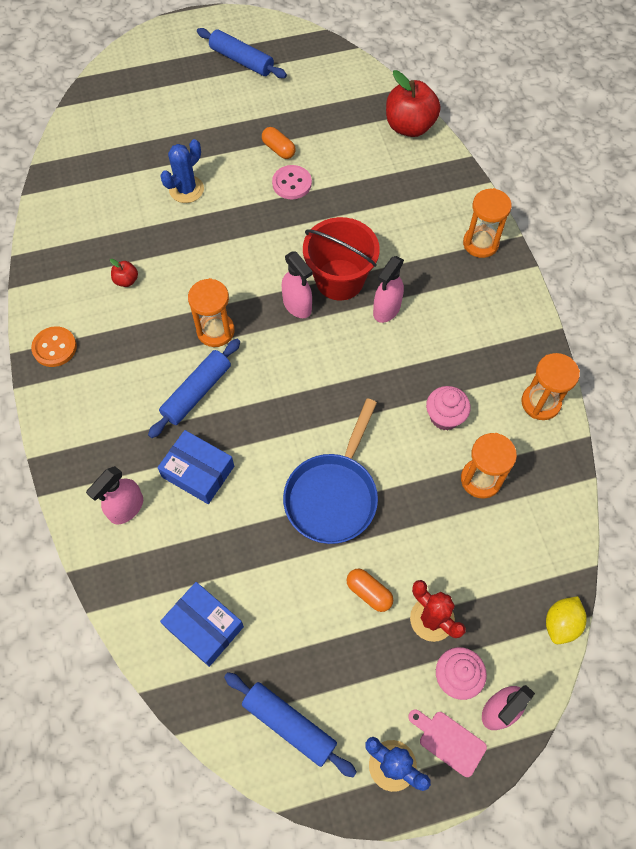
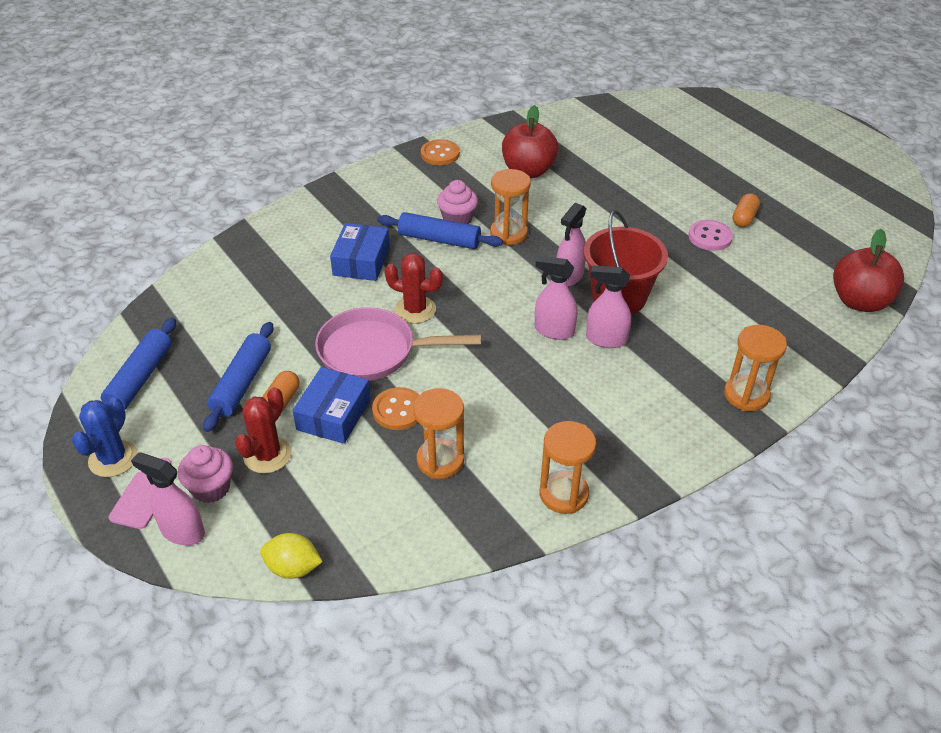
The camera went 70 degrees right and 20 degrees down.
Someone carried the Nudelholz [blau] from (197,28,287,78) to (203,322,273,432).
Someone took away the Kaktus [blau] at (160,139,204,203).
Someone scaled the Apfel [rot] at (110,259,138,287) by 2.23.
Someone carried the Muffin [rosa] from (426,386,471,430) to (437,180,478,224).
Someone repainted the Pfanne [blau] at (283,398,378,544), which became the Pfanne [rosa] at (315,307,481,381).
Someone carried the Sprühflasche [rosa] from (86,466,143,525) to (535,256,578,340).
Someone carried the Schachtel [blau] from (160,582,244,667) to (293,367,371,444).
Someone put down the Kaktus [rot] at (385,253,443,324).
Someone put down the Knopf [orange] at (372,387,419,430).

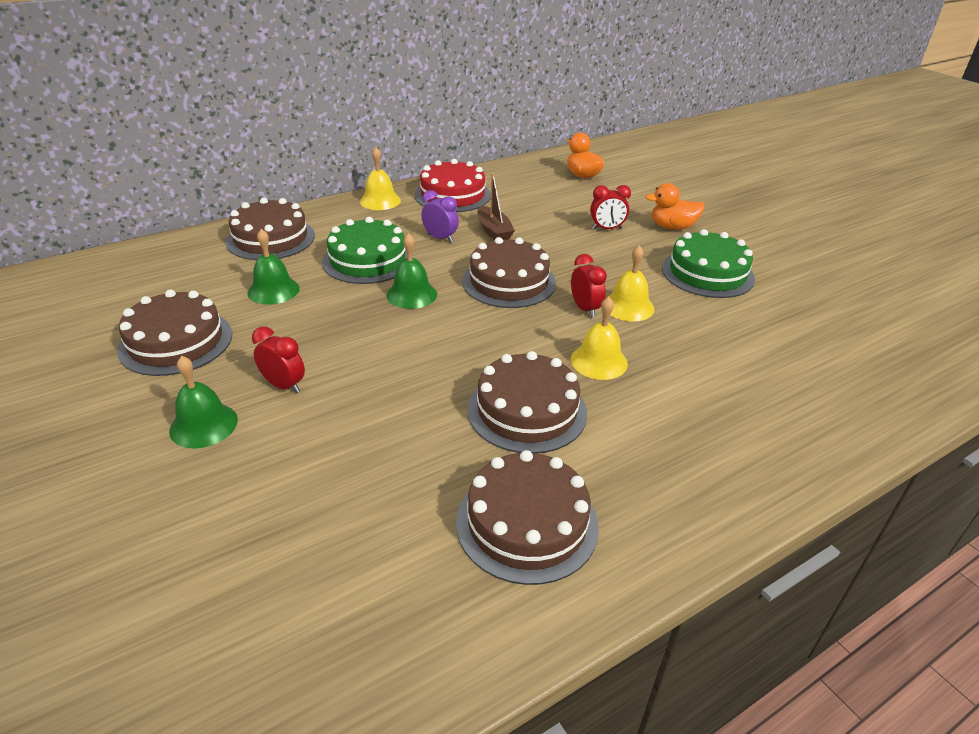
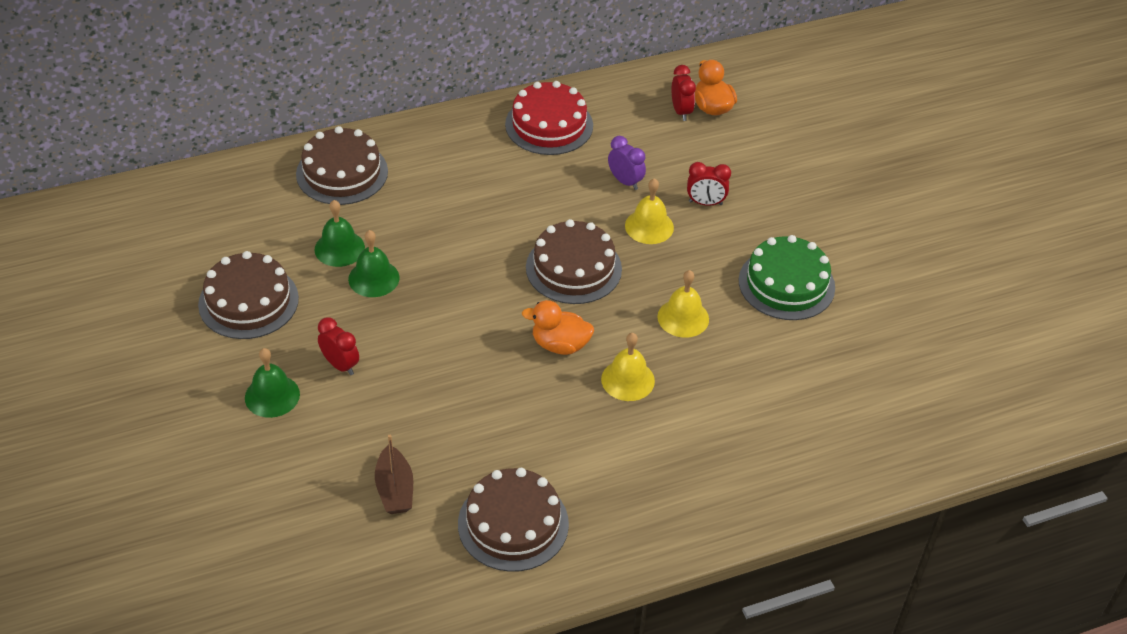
The camera went 10 degrees right and 10 degrees up.
Someone carried the Glocke [gelb] from (360,148,401,210) to (625,178,674,244).
Someone carried the Boot [braun] from (478,173,515,240) to (375,435,413,514).
Someone carried the Ente [orange] from (645,183,705,230) to (522,300,594,355).
Someone carried the Wecker [lila] from (421,190,459,243) to (608,136,646,190).
Someone took away the Kuchen [grün] at (322,217,413,284).
Someone carried the Glocke [grün] from (386,233,437,309) to (348,230,400,297).
Someone carried the Wecker [rot] from (571,254,607,318) to (672,65,696,121).
Someone took away the Kuchen [braun] at (467,351,587,454).

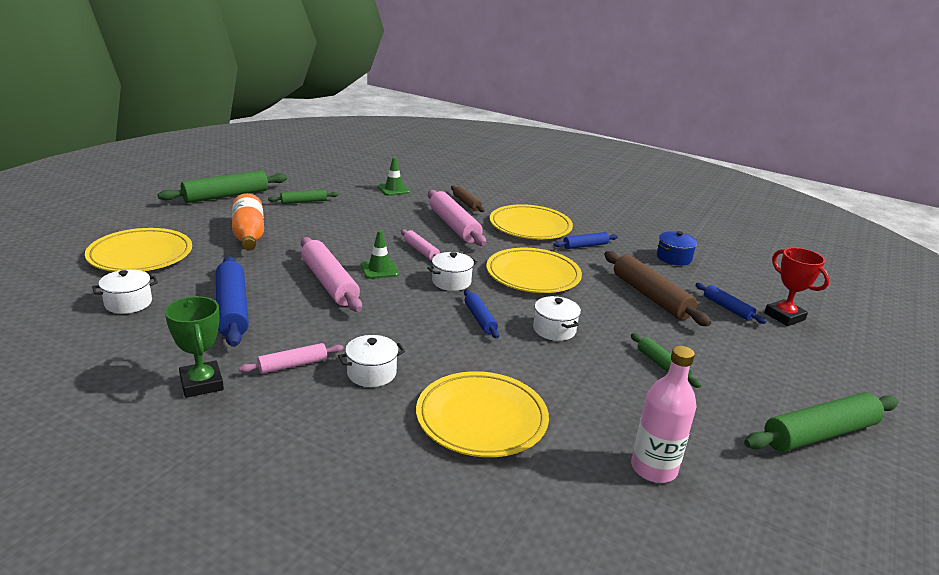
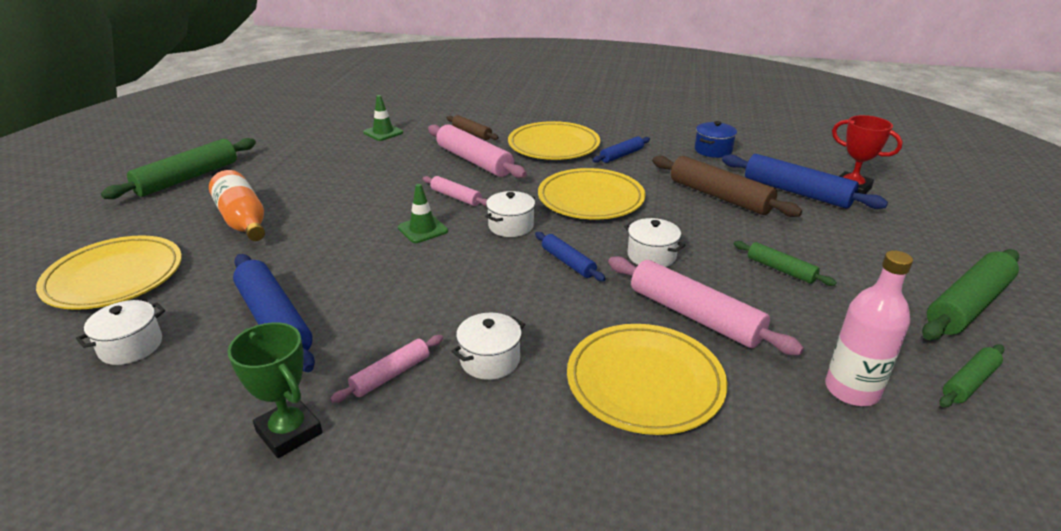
The camera went 15 degrees left and 5 degrees up.
Someone carried the Nudelholz [grün] from (268,189,338,204) to (940,344,1005,407).
Someone carried the Nudelholz [rosa] from (301,237,362,312) to (608,256,804,355).
Someone scaled the Nudelholz [blau] at (695,283,767,324) by 1.84.

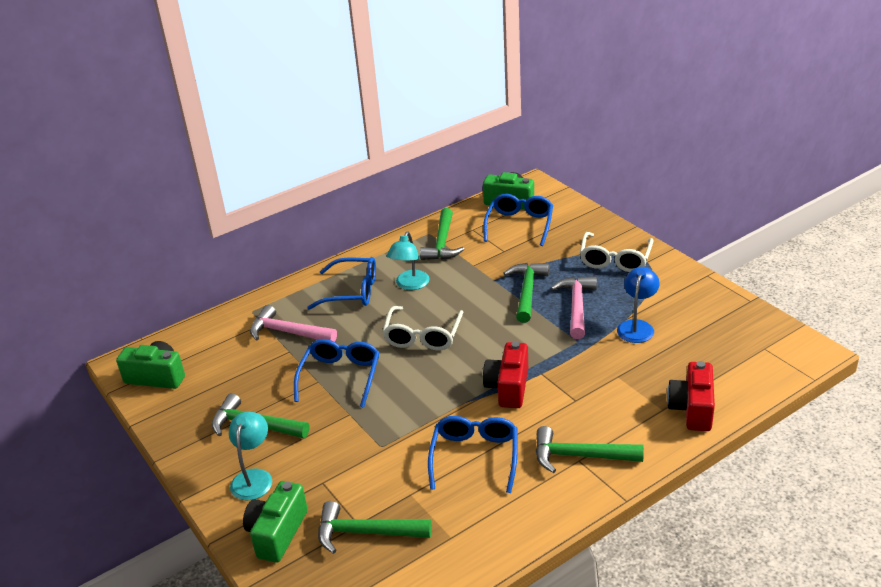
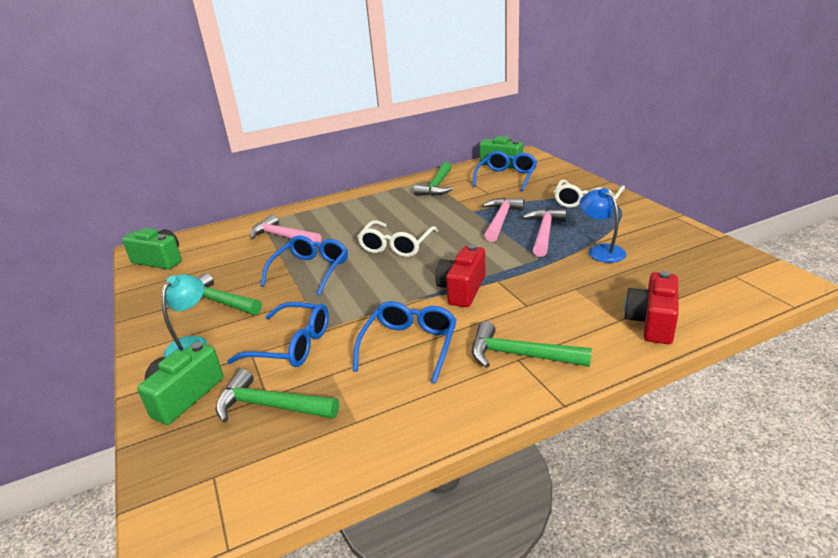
The camera went 10 degrees right and 5 degrees down.
Someone took away the Lampe [türkis] at (387,232,430,290).
Someone carried the Brille [blau] from (307,257,376,310) to (227,302,329,367).
Someone repainted the Hammer [grün] at (503,263,549,323), which became the Hammer [rosa] at (482,198,525,242).
Someone rotated the Lampe [blau] at (617,267,660,343) by 60 degrees counterclockwise.

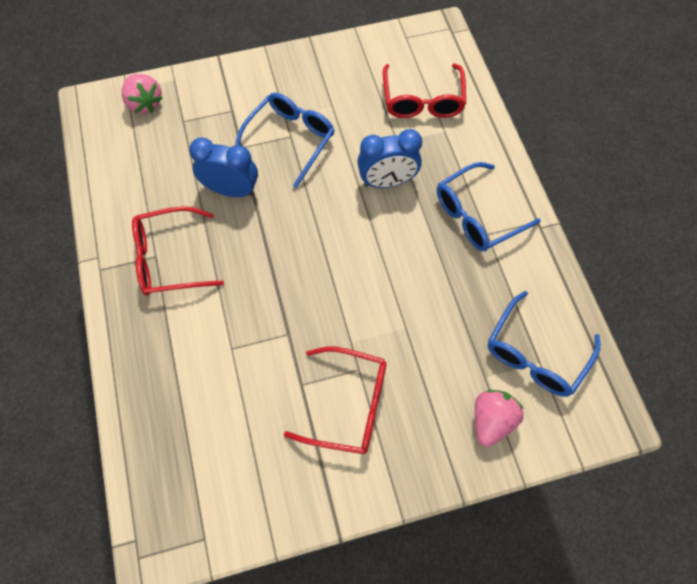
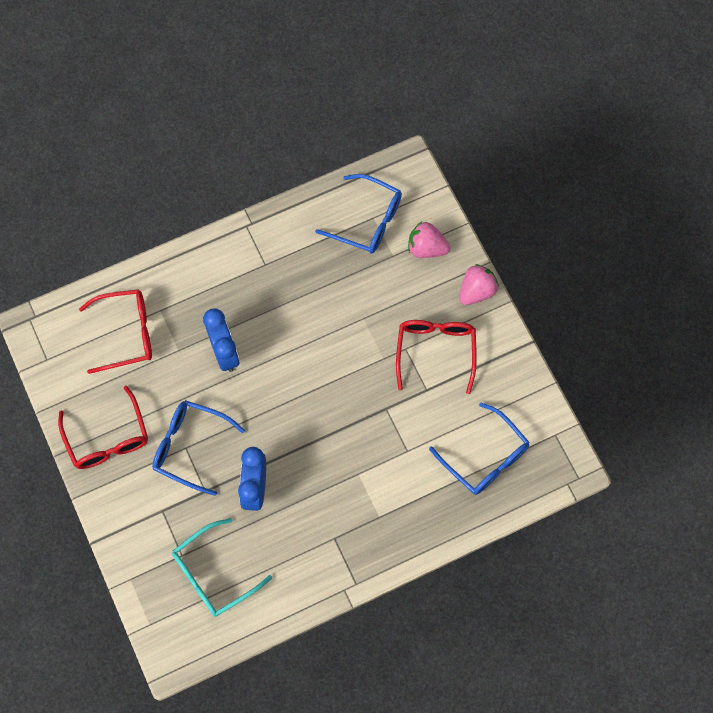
The camera went 100 degrees left and 5 degrees up.
Someone carried the Erdbeere [rosa] from (122,74,163,114) to (459,264,499,305).
Someone carried the Brille [blau] from (437,162,541,251) to (429,402,530,495).
Someone carried the Brille [rot] from (132,206,224,296) to (58,386,148,469).
Someone put down the Brille [türkis] at (172,518,272,617).

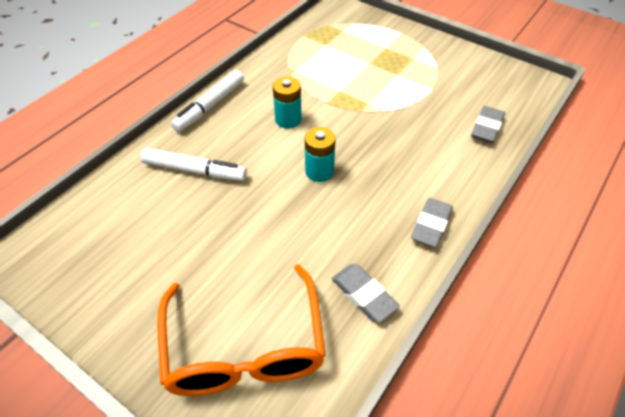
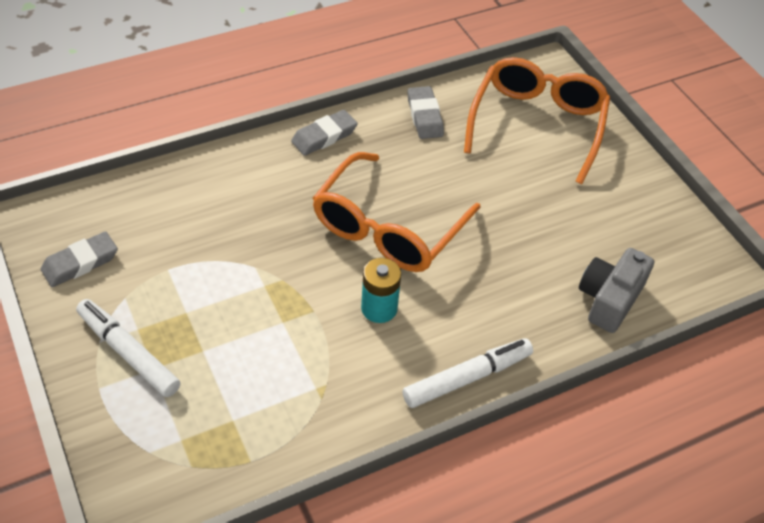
The camera went 155 degrees left and 0 degrees up.
Someone carried the Radiergummi [grau] from (471,106,505,143) to (41,231,118,287).
Someone swapped the Batterie [türkis] at (305,127,336,182) for the Brille [orange] at (313,152,481,272).
Someone carried the Filzstift [weiß] from (141,148,247,181) to (76,299,180,397).
Someone put down the Kamera [grau] at (579,248,654,333).

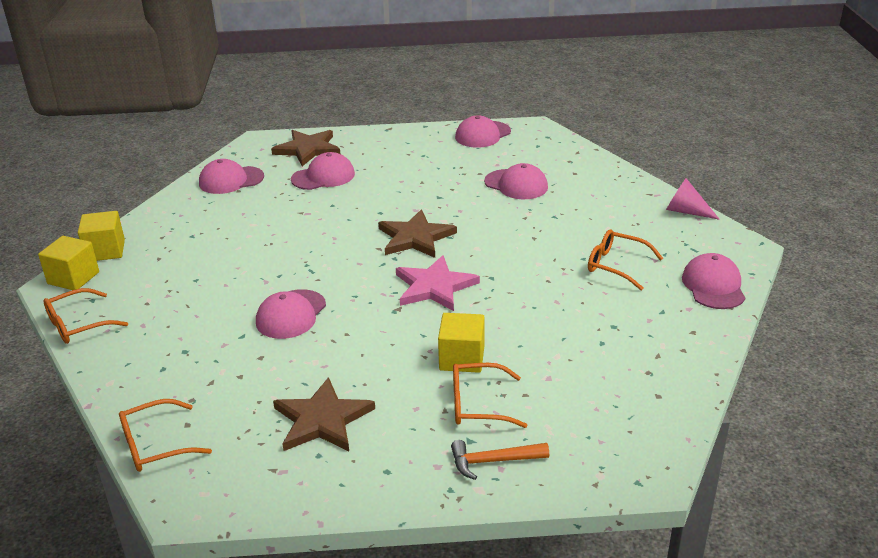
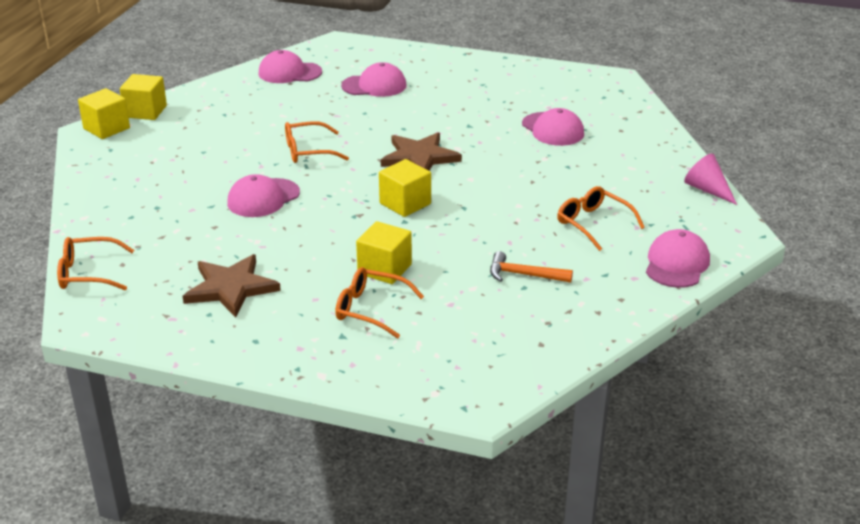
The camera went 20 degrees right and 0 degrees up.
Someone took away the Kappe [rosa] at (455,115,511,148).
Someone took away the Stern [braun] at (271,130,340,166).
Someone swapped the Stern [rosa] at (396,255,480,311) for the Kubus [gelb] at (379,159,431,217).
Someone carried the Brille [orange] from (44,288,128,344) to (285,121,349,163).
Someone carried the Hammer [orange] from (451,440,549,480) to (490,251,573,283).

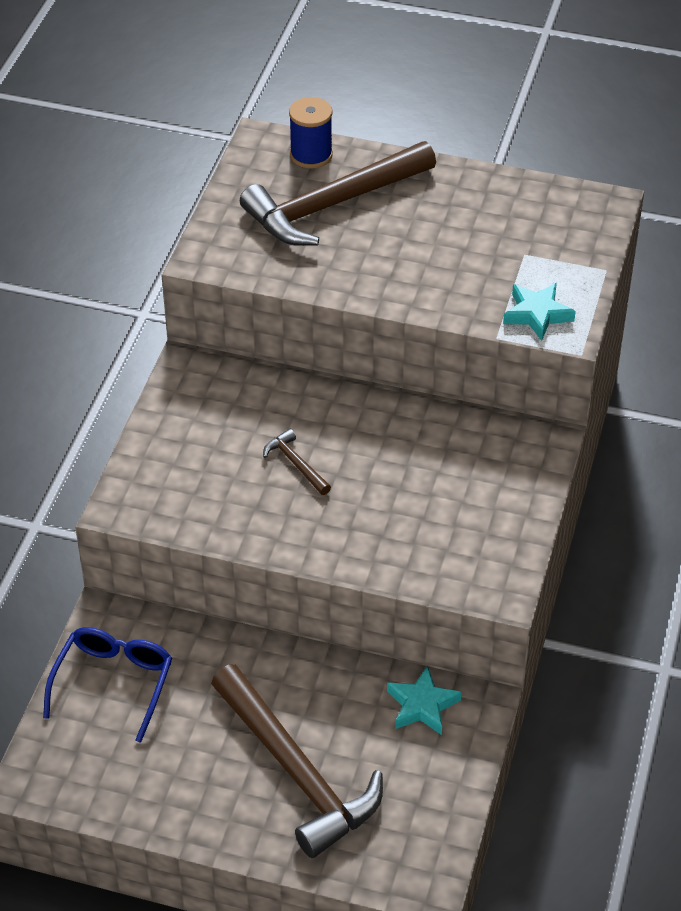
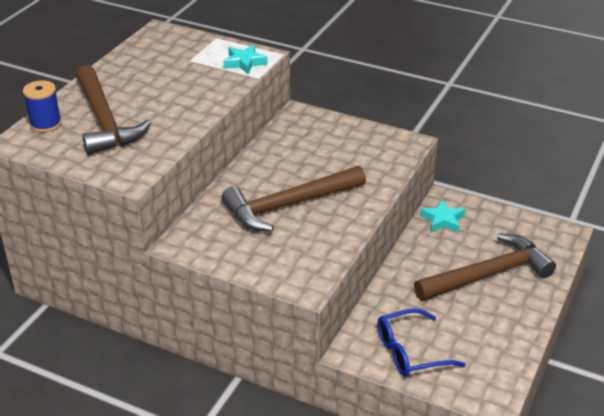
The camera went 80 degrees left and 10 degrees down.
Someone scaled the Hammer [braun] at (263,429,331,495) by 2.43.
Someone rotated the Brille [blau] at (43,627,172,743) by 45 degrees counterclockwise.

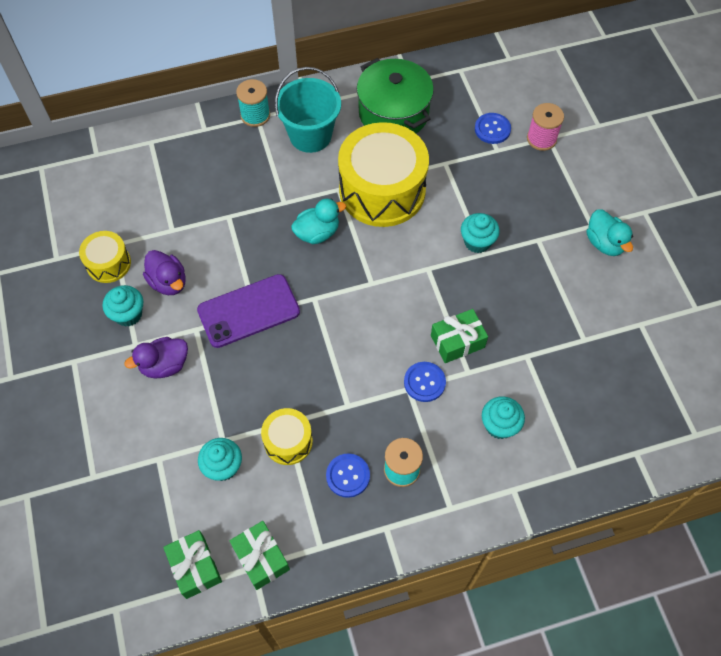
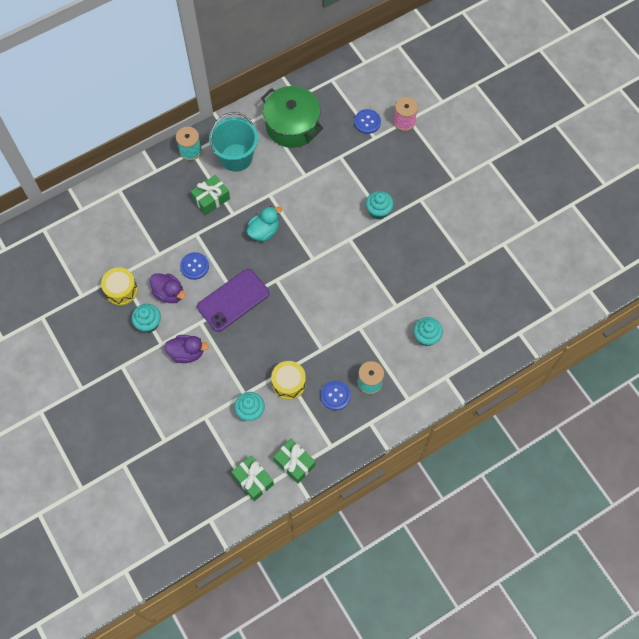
The camera went 15 degrees left and 5 degrees up.
Someone took away the Trommel [gelb] at (338,122,429,227).
Someone took away the Ente [türkis] at (587,209,633,256).
Someone carried the Geschenk [grün] from (431,309,488,363) to (191,175,230,215).
Someone rotated the Ente [lila] at (124,337,188,379) by 135 degrees counterclockwise.
Someone carried the Knopf [blau] from (404,362,446,402) to (180,252,209,280).

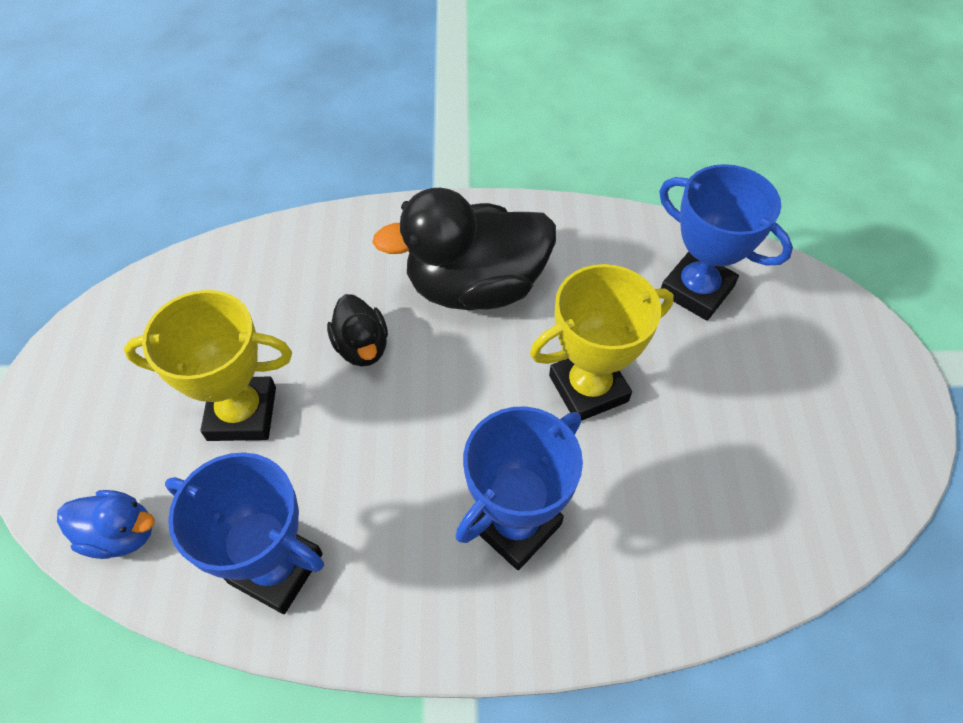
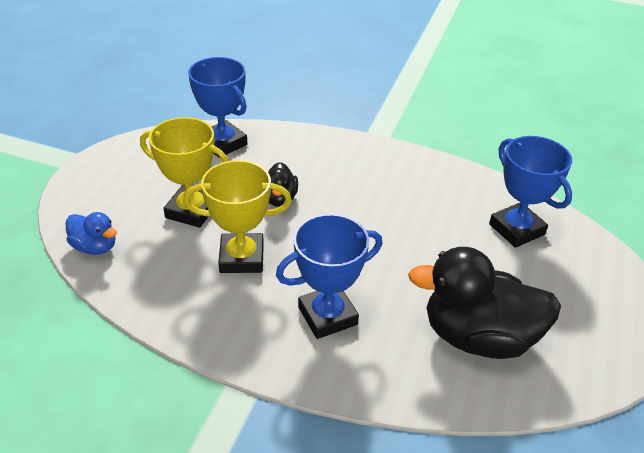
The camera went 20 degrees right and 15 degrees down.
Someone carried the Ente [schwarz] from (372,188,556,310) to (408,247,561,359).
Someone carried the Pokal [gelb] from (530,264,674,421) to (183,160,292,273).
Someone carried the Pokal [blau] from (165,452,324,614) to (188,57,247,158).

